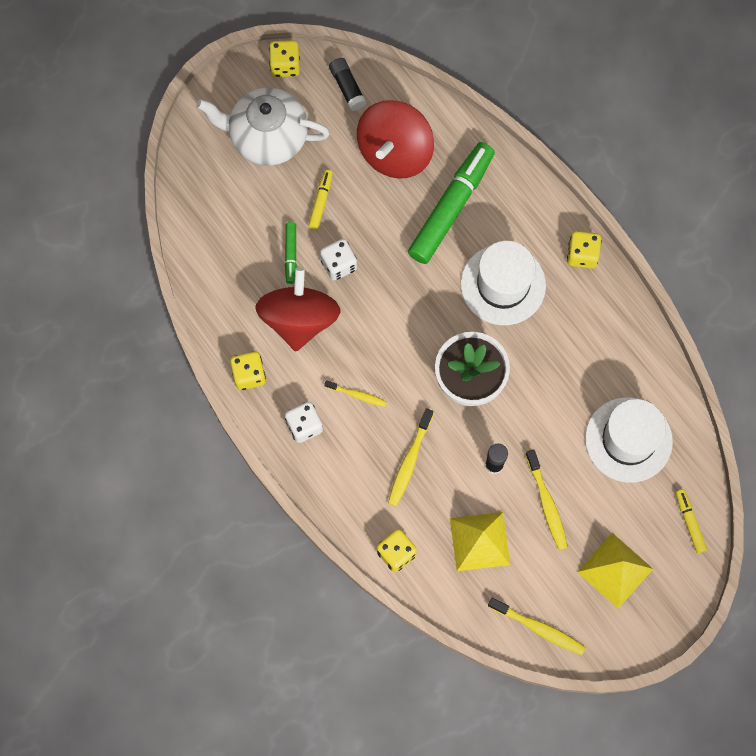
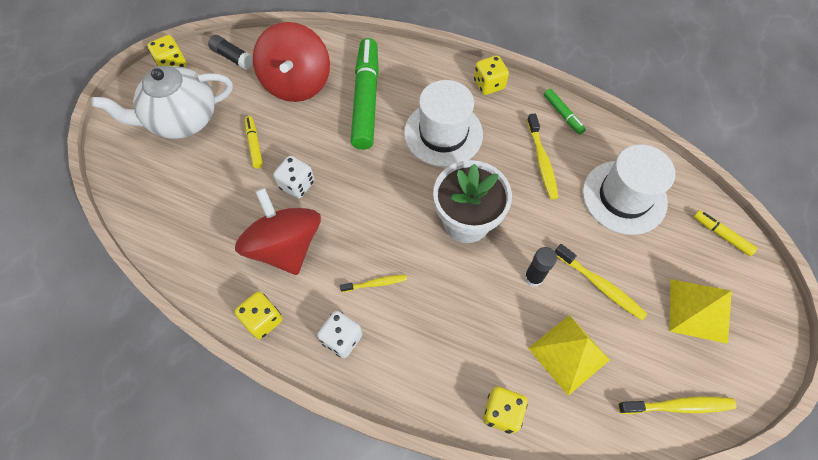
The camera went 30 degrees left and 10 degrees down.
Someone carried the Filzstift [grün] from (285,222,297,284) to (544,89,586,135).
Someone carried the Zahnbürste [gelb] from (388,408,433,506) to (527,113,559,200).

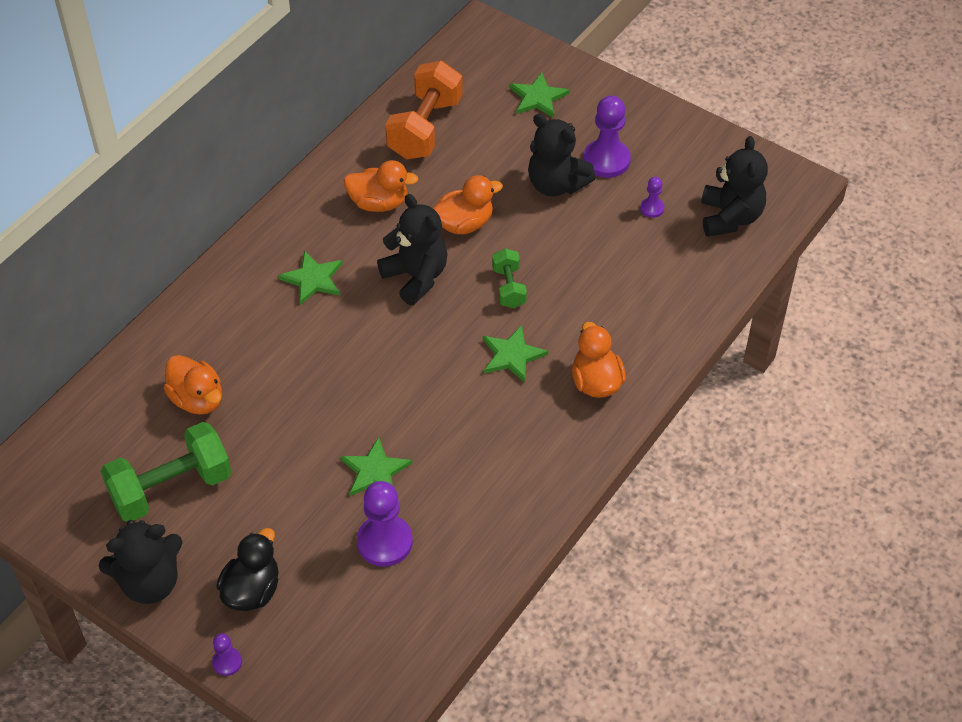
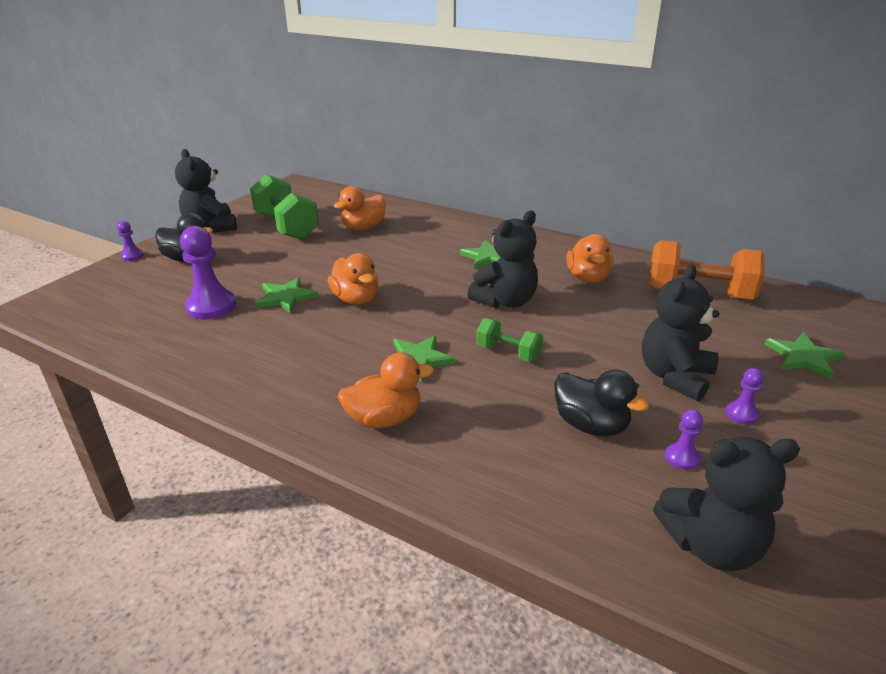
The camera went 85 degrees right and 20 degrees down.
Someone scaled the Bauer [lila] at (583,96,631,178) by 0.50.
Someone carried the Ente [orange] from (433,175,503,234) to (328,253,379,305).
Someone rotated the Hantel [grün] at (492,248,527,308) by 45 degrees clockwise.
Someone put down the Ente [schwarz] at (554,369,649,437).

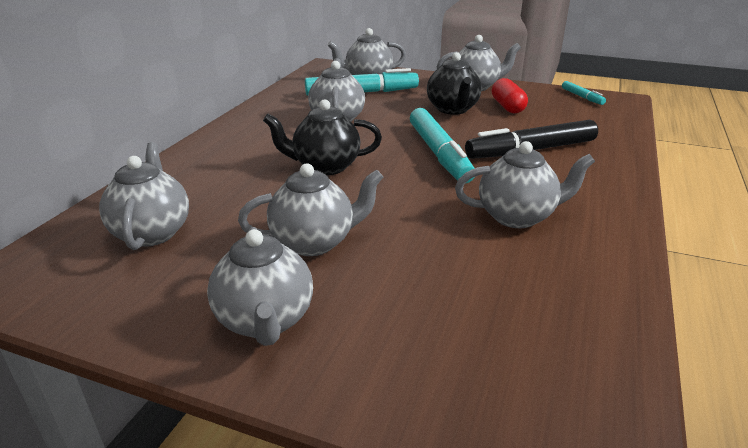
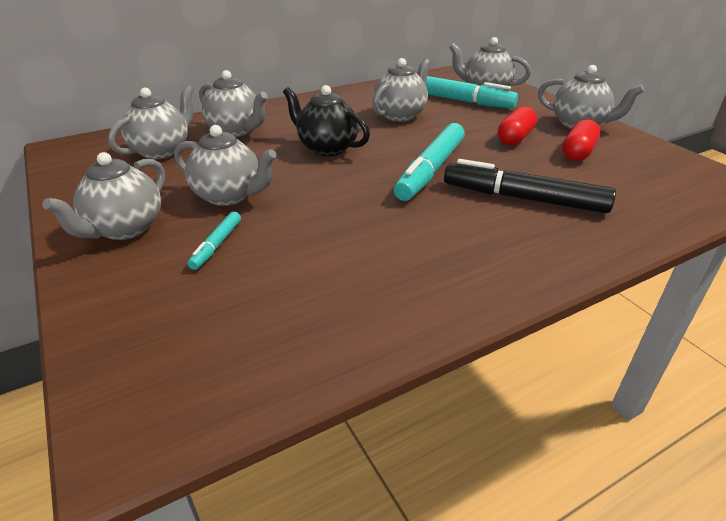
The camera went 40 degrees right and 5 degrees up.
Someone swapped the Teekanne [schwarz] at (427,52,482,115) for the Kapsel [rot] at (498,107,537,145).
Someone carried the Filzstift [türkis] from (562,81,606,105) to (188,212,241,270).
Someone carried the Teekanne [grau] from (455,141,595,228) to (199,70,268,137).

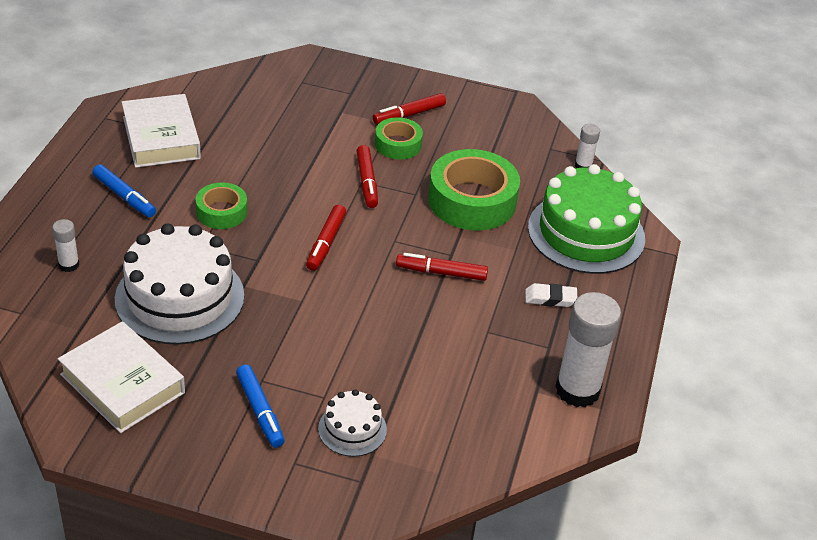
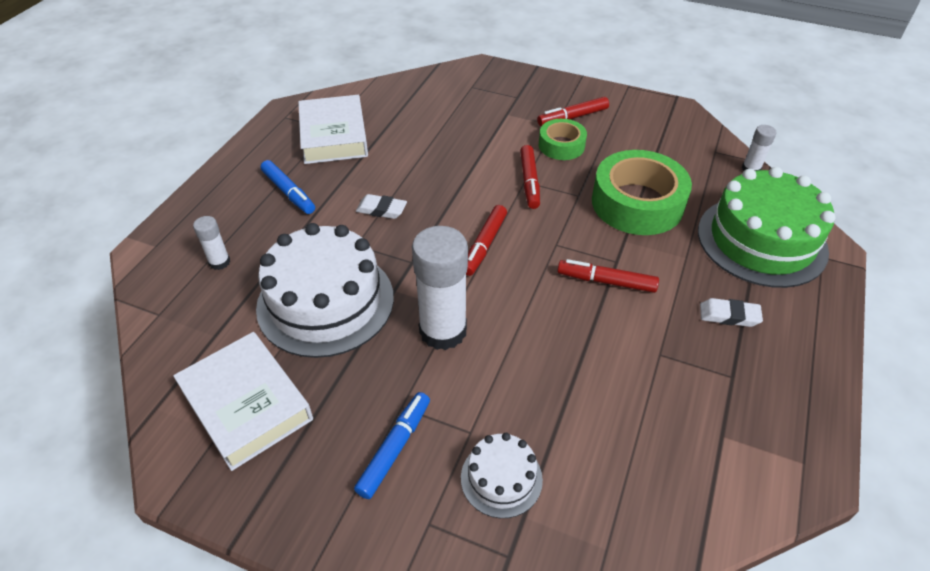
The camera went 10 degrees right and 5 degrees up.
Someone swapped the Klebeband [grün] at (196,182,247,229) for the Radiergummi [weiß] at (356,194,407,219).
Someone carried the Klebestift [weiß] from (555,292,621,407) to (412,226,468,350).
Someone rotated the Filzstift [blau] at (236,365,285,448) by 135 degrees counterclockwise.

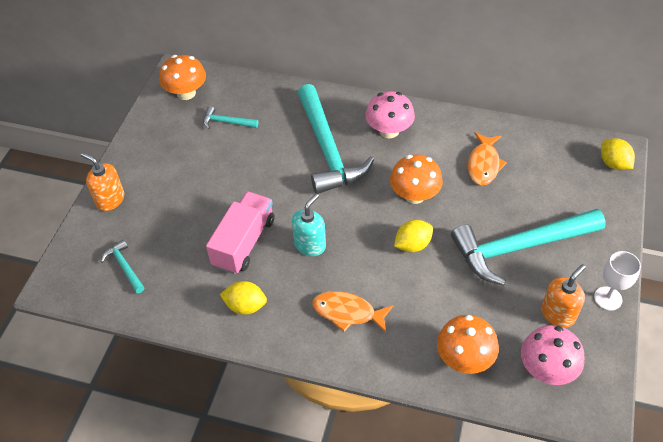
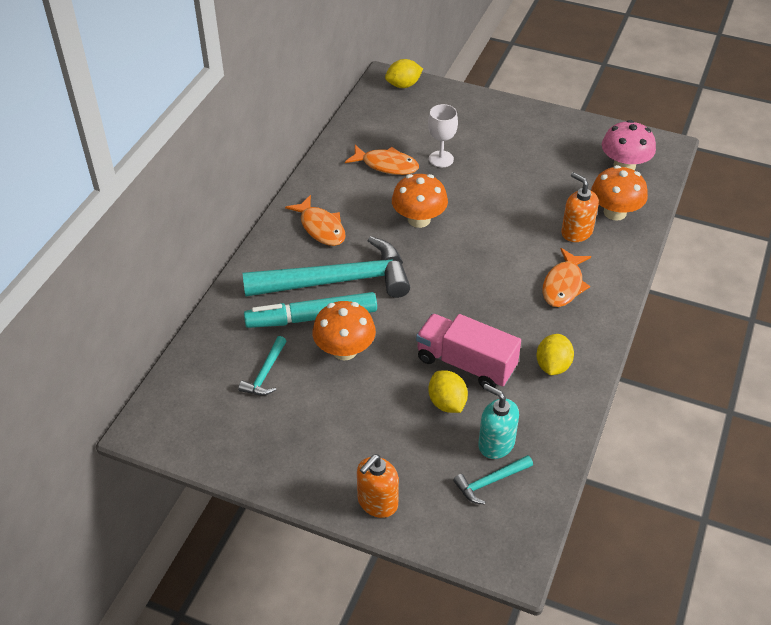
The camera went 85 degrees left and 5 degrees down.
Someone carried the Pilz [orange] from (159,55,206,100) to (312,301,376,361).
Someone swapped the Pilz [rosa] at (365,91,415,138) for the Fisch [orange] at (285,195,346,246).
Someone carried the Seifenspender [türkis] from (292,194,326,256) to (478,384,519,459).
Someone took away the Hammer [türkis] at (451,209,606,285).
Someone carried the Zitrone [gelb] from (394,220,433,252) to (428,370,468,413).
Someone carried the Kelch [weiß] from (594,251,641,311) to (428,104,458,167).
Someone carried the Seifenspender [orange] from (541,264,586,328) to (561,172,599,242).
Someone put down the Filzstift [türkis] at (244,292,377,328).

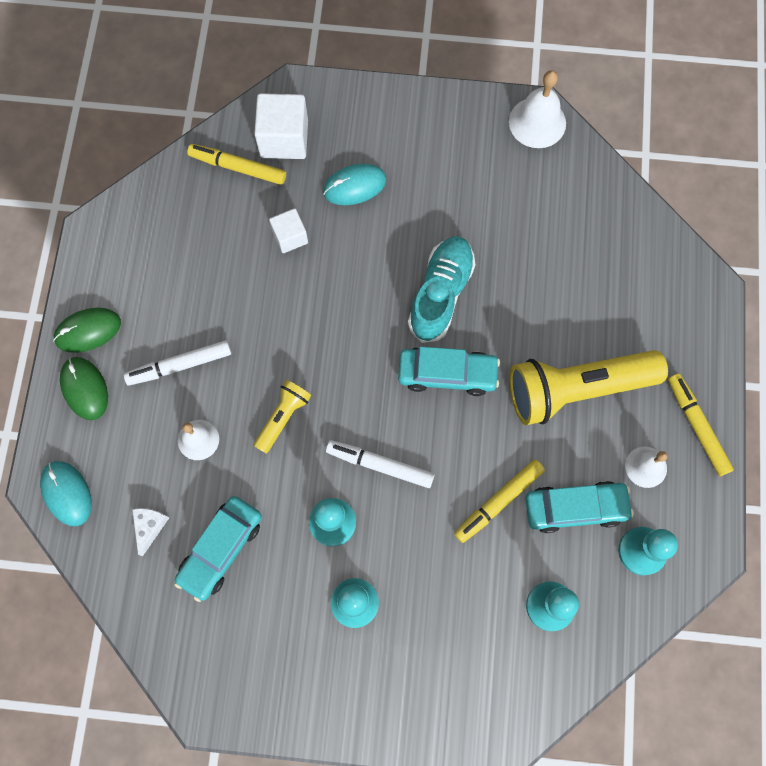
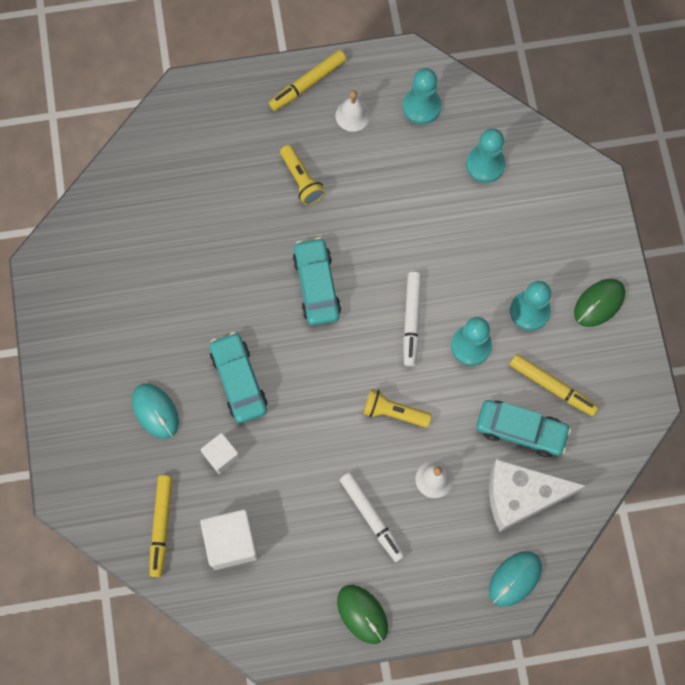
The camera went 105 degrees left and 0 degrees up.
Someone took away the Glocke [weiß] at (509,70,566,148).
Someone carried the Kubus [weiß] from (254,93,308,159) to (200,509,259,570).
Someone took away the Schuh [türkis] at (408,236,475,343).
Someone scaled the Taschenlampe [gelb] at (509,350,668,425) by 0.49.
Someone carried the Computermaus [grün] from (60,357,108,420) to (574,279,625,327).
Someone carried the Filzstift [gelb] from (454,459,545,543) to (510,354,599,416).
Someone carried the Auto [türkis] from (525,481,634,533) to (210,332,267,423).
Someone scaled the Käse [weiß] at (132,508,169,556) by 2.26.

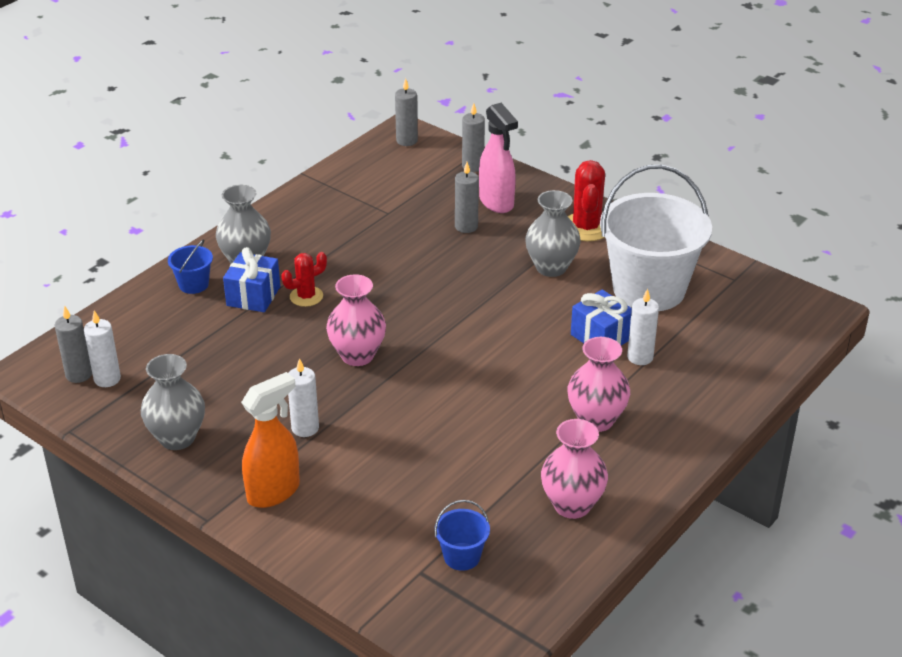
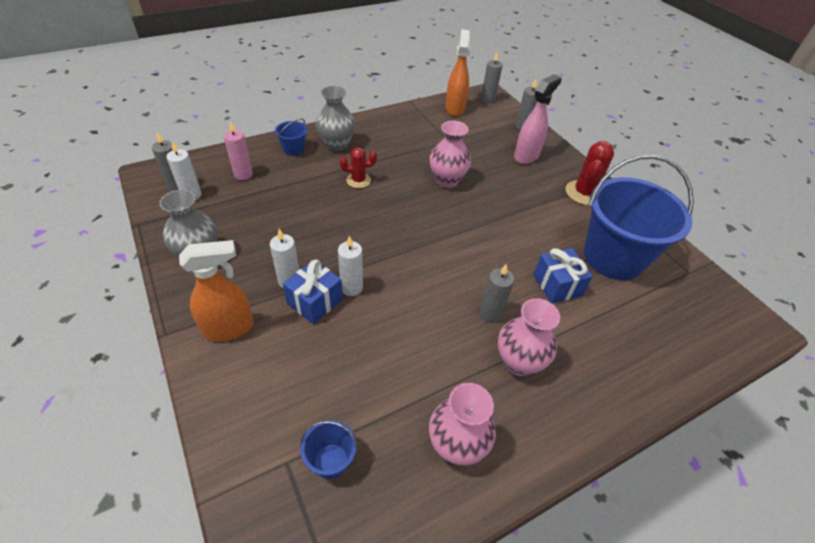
The camera went 20 degrees right and 10 degrees up.
Someone rotated the Sprühflasche [rosa] at (479,103,518,213) by 135 degrees counterclockwise.
Someone carried the Kerze [grau] from (455,162,479,233) to (479,264,514,323).
Someone repainted the Eimer [weiß] at (600,165,712,311), which became the Eimer [blau] at (584,155,694,280).
Someone took away the Vase [grau] at (525,190,581,277).
Someone carried the Geschenk [blau] from (223,247,280,312) to (283,260,343,324).
Someone carried the Vase [rosa] from (326,274,386,366) to (429,121,471,188).
Someone carried the Kerze [weiß] from (627,288,659,365) to (338,236,363,296).
Someone put down the Sprühflasche [orange] at (445,29,470,116).
Someone put down the Kerze [rosa] at (224,121,253,180).

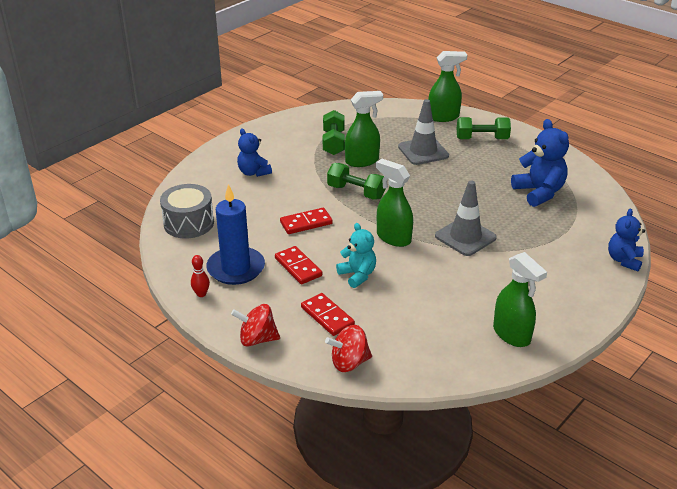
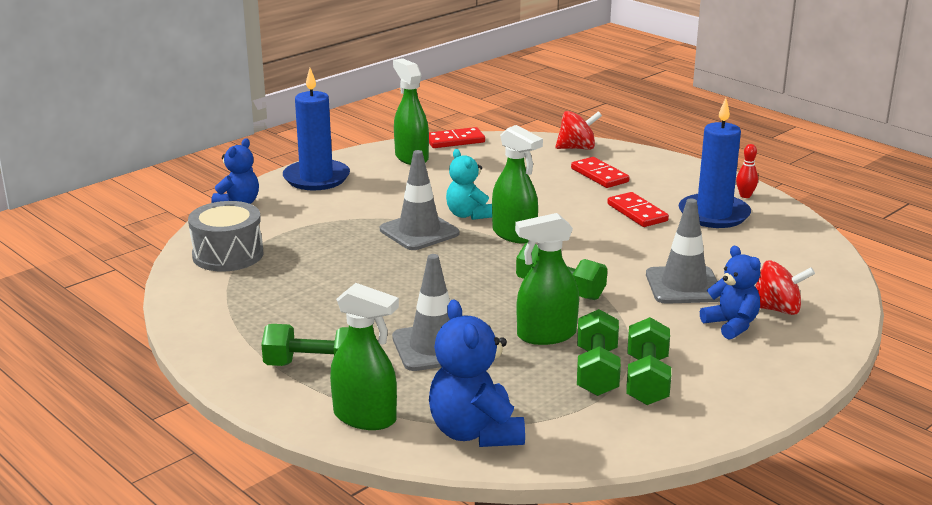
The camera went 175 degrees left and 10 degrees down.
Someone rotated the Sprühflasche [grün] at (428,51,467,122) by 150 degrees counterclockwise.
Someone carried the Teddybär [blau] from (511,119,569,207) to (429,300,525,447).
Someone carried the Trommel [grau] from (160,184,214,239) to (188,201,263,272).
Someone carried the Dominostein [rot] from (280,208,333,234) to (429,127,485,148).
Someone carried the Teddybär [türkis] from (336,223,376,288) to (446,149,492,220).
Someone carried the Kreisel [rot] from (231,304,280,347) to (755,260,815,315).
Someone put down the Kerze [blau] at (283,68,350,190).
Someone put down the Leitkegel [grau] at (646,199,720,304).
Someone put down the Hantel [grün] at (626,317,671,405).

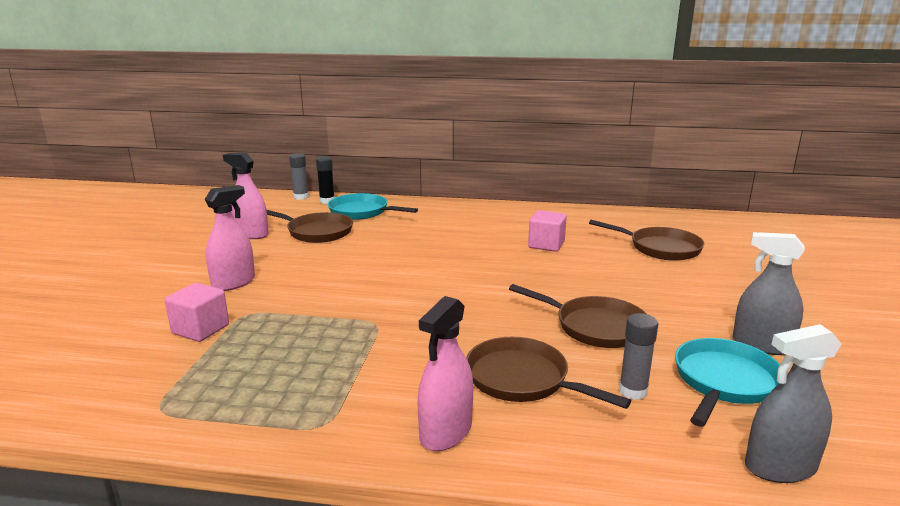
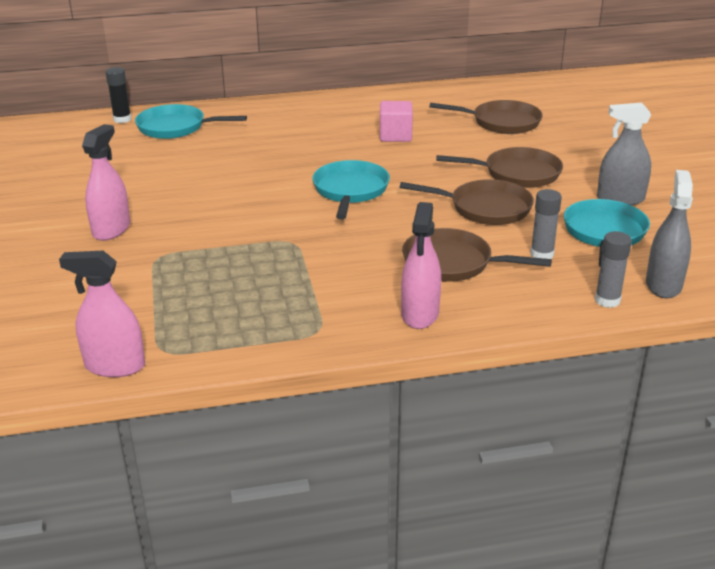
The camera went 20 degrees left and 10 degrees up.
Someone carried the Sprühflasche [rosa] from (223,153,269,239) to (59,251,145,377).
Someone carried the Klebestift [grau] from (289,153,309,200) to (595,231,632,308).
Someone carried the Pfanne [braun] from (267,210,353,243) to (436,147,563,188).
Someone took away the Kubus [rosa] at (165,283,229,342).
Someone rotated the Sprühflasche [grau] at (745,324,841,483) by 135 degrees clockwise.
Someone put down the Pfanne [türkis] at (312,160,390,219).

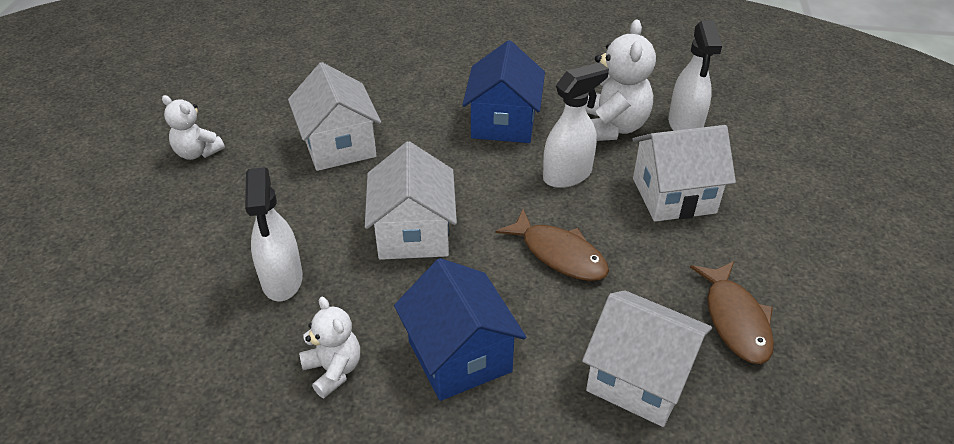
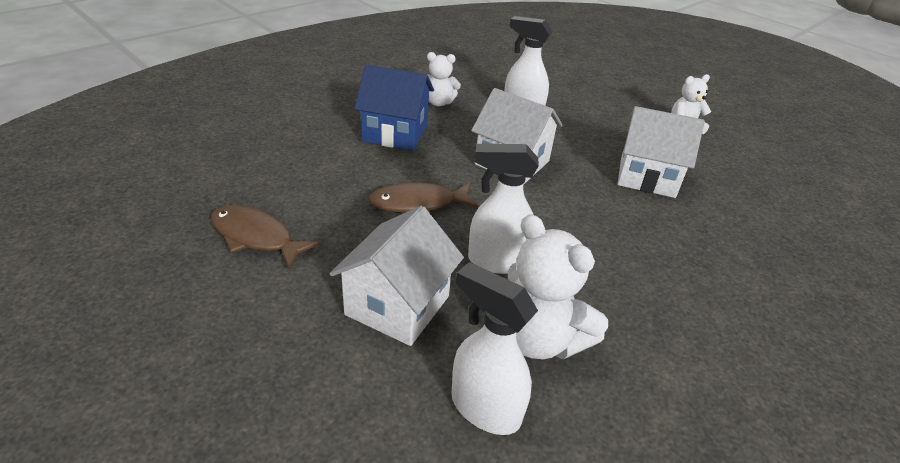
The camera went 125 degrees right and 5 degrees down.
Someone took away the Haus [blau] at (463,40,545,143).
Someone rotated the Sprühflasche [weiß] at (543,62,609,188) by 90 degrees clockwise.
Someone took away the Haus [weiß] at (582,290,712,427).

